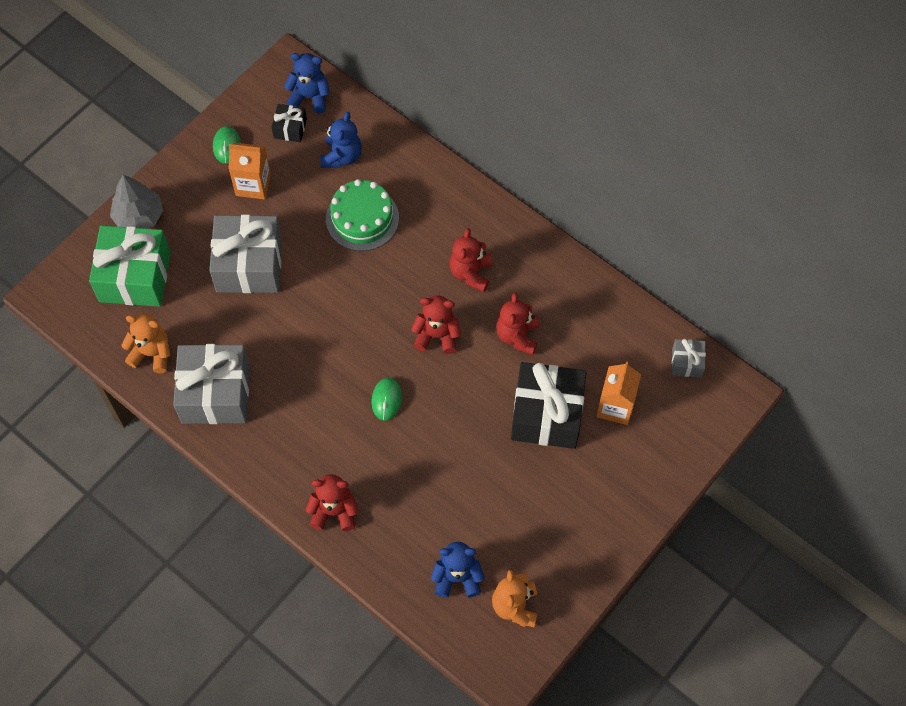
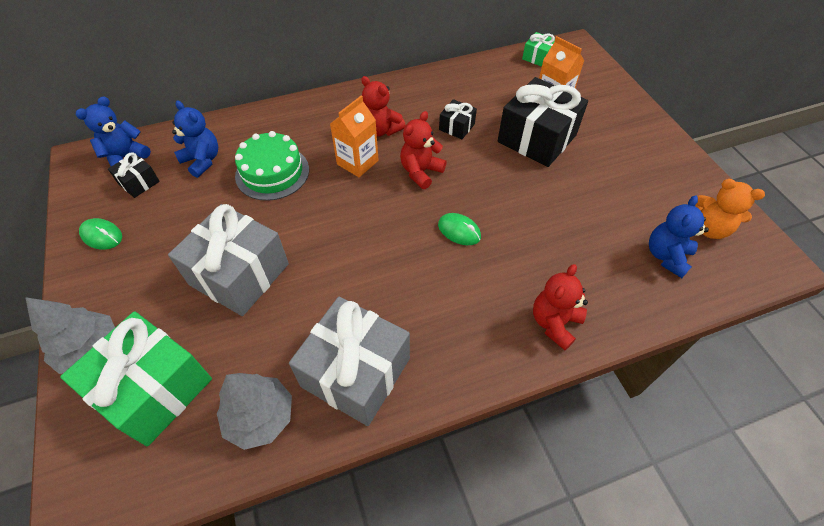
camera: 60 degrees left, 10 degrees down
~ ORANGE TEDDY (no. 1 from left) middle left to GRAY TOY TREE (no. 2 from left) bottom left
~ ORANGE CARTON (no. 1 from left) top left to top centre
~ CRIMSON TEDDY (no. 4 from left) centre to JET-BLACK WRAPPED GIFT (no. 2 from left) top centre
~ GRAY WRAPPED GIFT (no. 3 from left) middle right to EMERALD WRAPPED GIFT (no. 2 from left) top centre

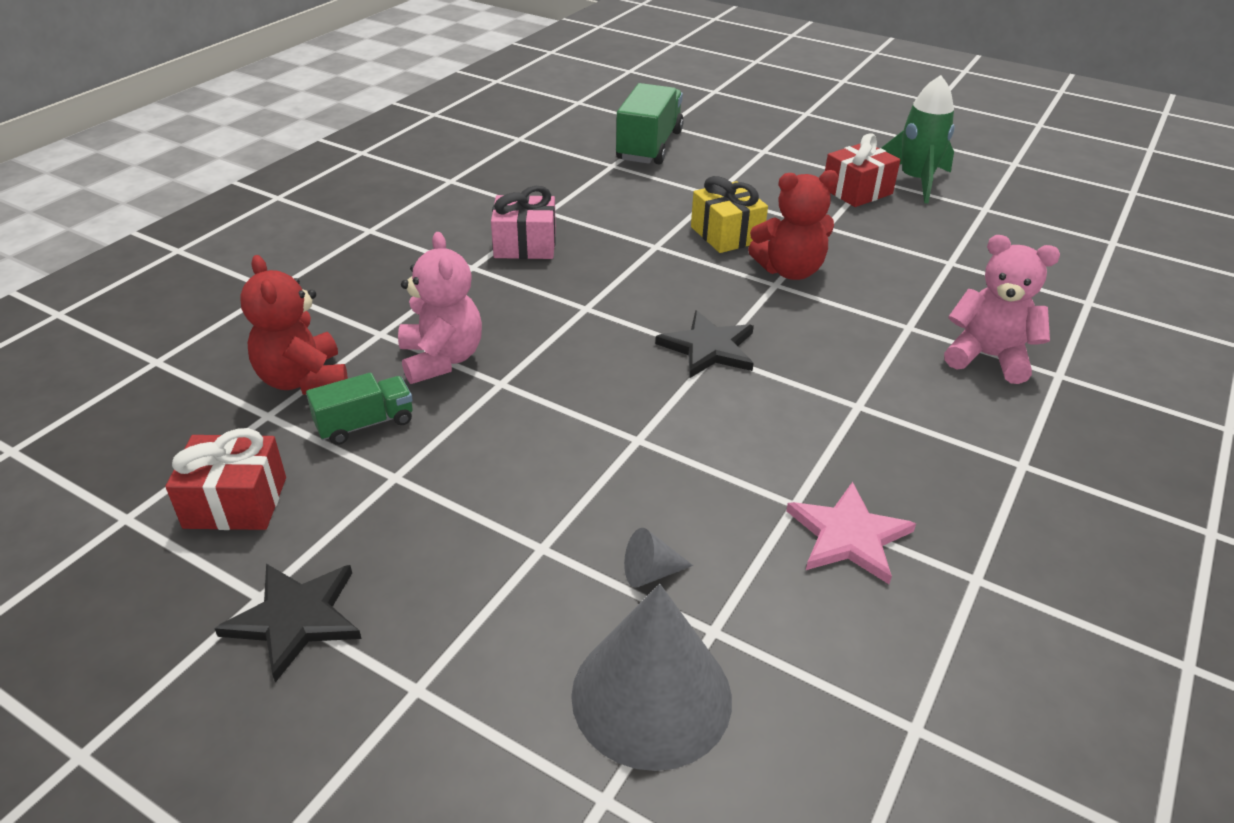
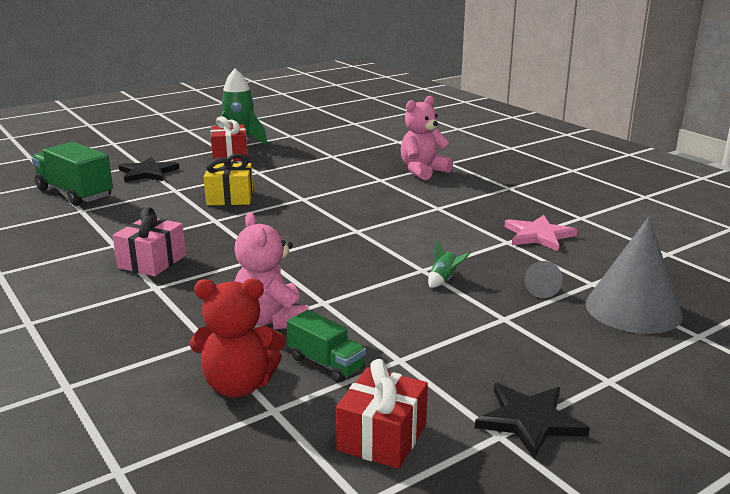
camera: 65 degrees left, 15 degrees down
~ JET-BLACK STAR SHAPE (no. 2 from left in the first image) centre to JET-BLACK STAR SHAPE (no. 1 from left) middle left
~ ROSY TEDDY (no. 1 from left) centre = centre 120 degrees counterclockwise
~ EMERALD TOY TRUCK (no. 1 from left in the first image) middle left = bottom centre 135 degrees clockwise
+ EMERALD ROCKET (no. 2 from left) centre
- CRIMSON TEDDY (no. 2 from left) top centre

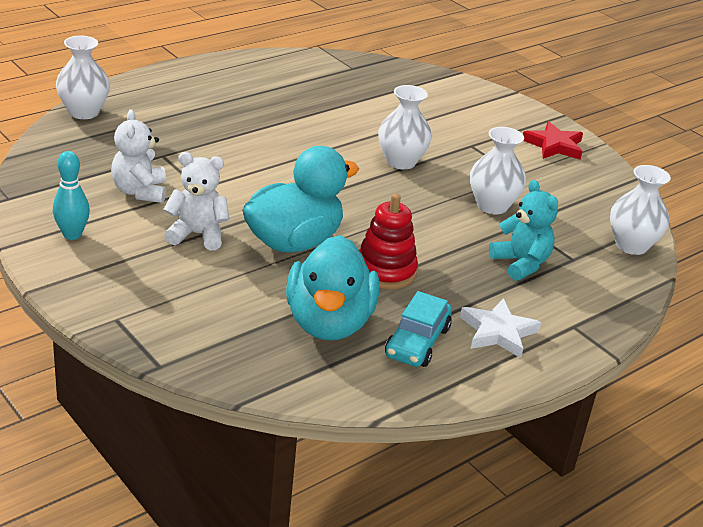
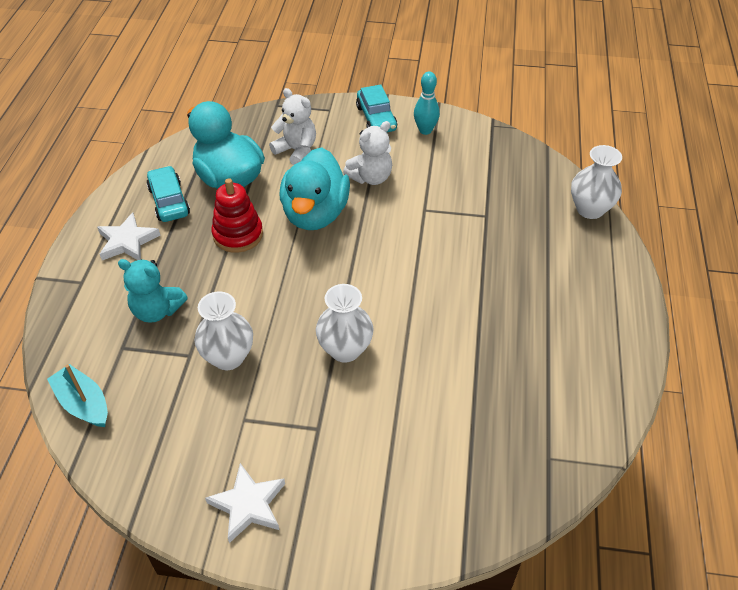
camera: 140 degrees right, 15 degrees up
~ PURE WHITE FLOWER VASE (no. 4 from left) middle right to TURQUOISE TOY BOAT bottom left
~ CRIMSON STAR SHAPE top right to PURE WHITE STAR SHAPE (no. 2 from left) bottom left
~ PURE WHITE TEDDY (no. 1 from left) top left to top centre
+ TURQUOISE TOY CAR (no. 2 from left) top centre

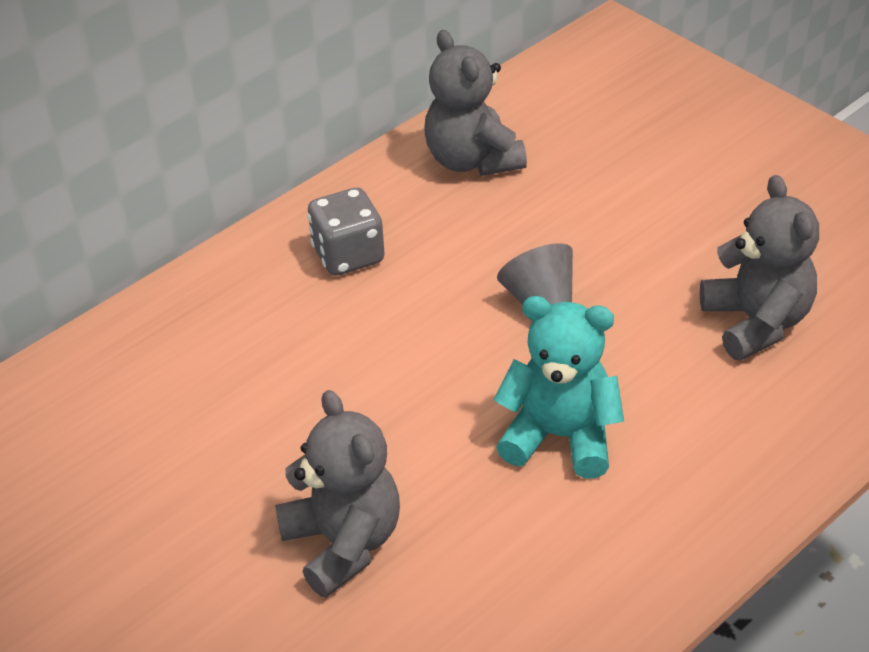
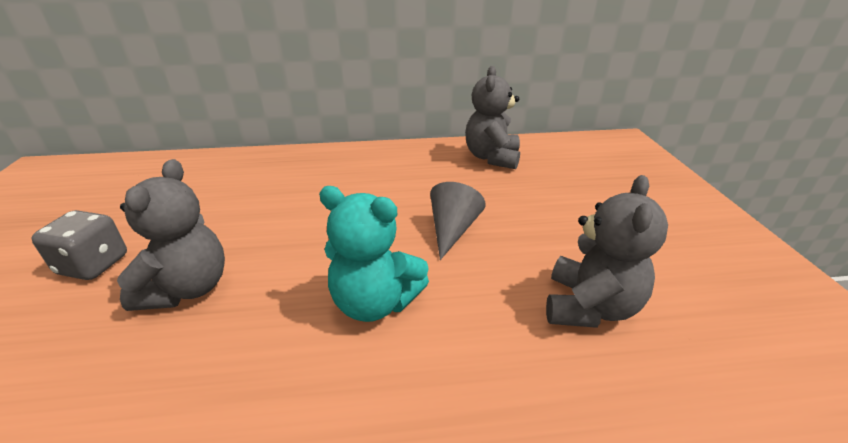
camera: 35 degrees right, 10 degrees down
~ GRAY DIE centre to middle left
~ TURQUOISE TEDDY centre = centre 150 degrees clockwise

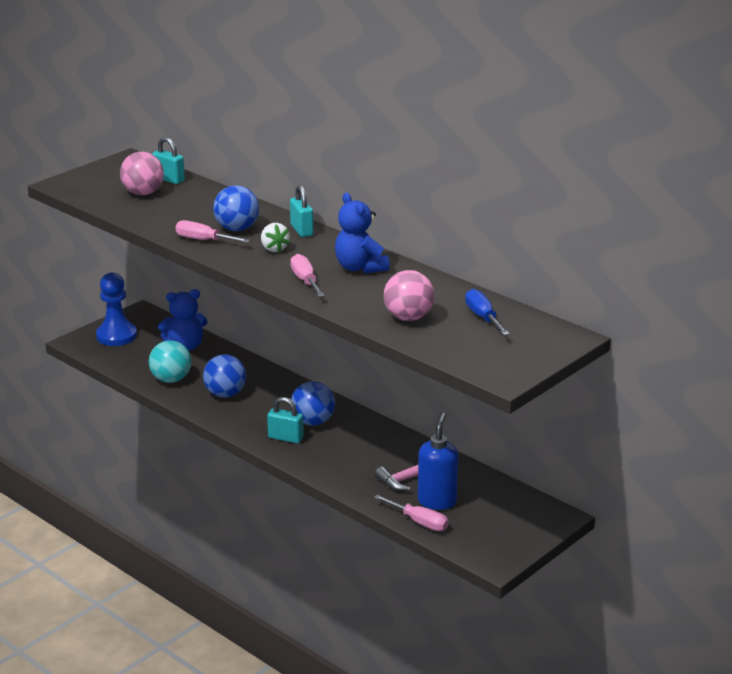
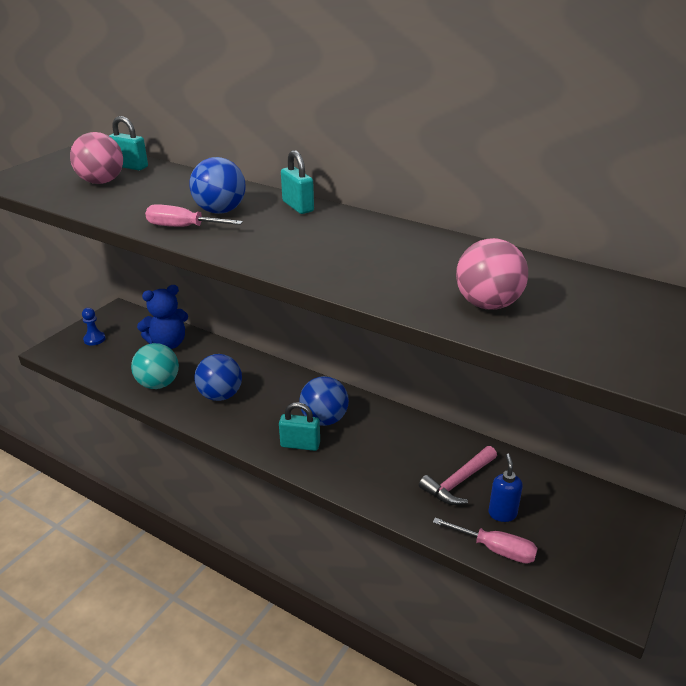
camera: 10 degrees left, 5 degrees up
~ ROYAL BLUE PAWN middle left = middle left x0.51
~ ROYAL BLUE SOAP PUMP bottom centre = bottom right x0.61
- PURE WHITE BERRY centre
- ROSY HAND SCREWDRIVER (no. 2 from left) centre
- ROYAL BLUE TEDDY (no. 2 from left) centre
- ROYAL BLUE HAND SCREWDRIVER centre

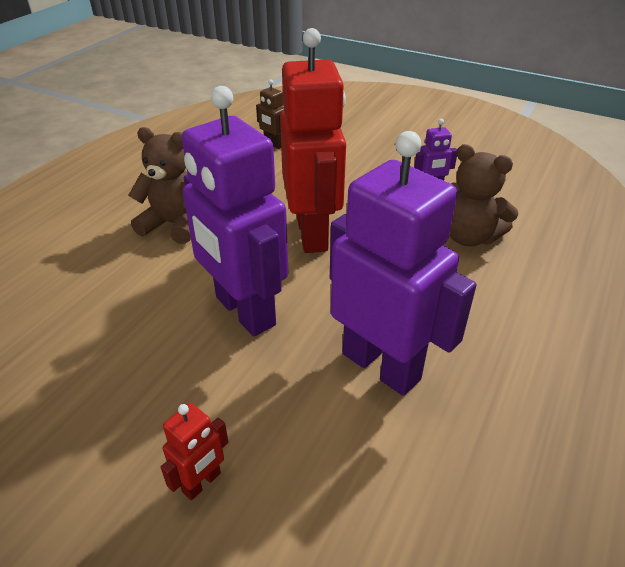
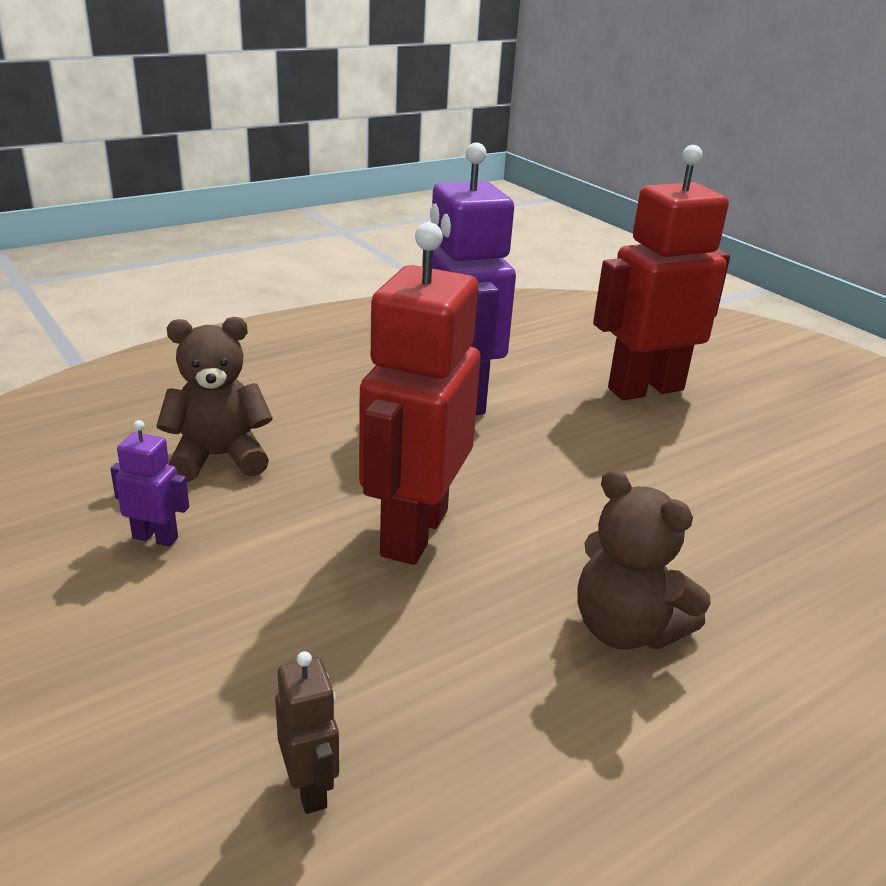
camera: 155 degrees left, 10 degrees down
~ RUSSET TEDDY (no. 2 from left in the first image) middle right = middle left 75 degrees counterclockwise
~ CRIMSON ROBOT (no. 1 from left in the first image) bottom left = top right x2.40
- PURPLE ROBOT (no. 1 from left) centre

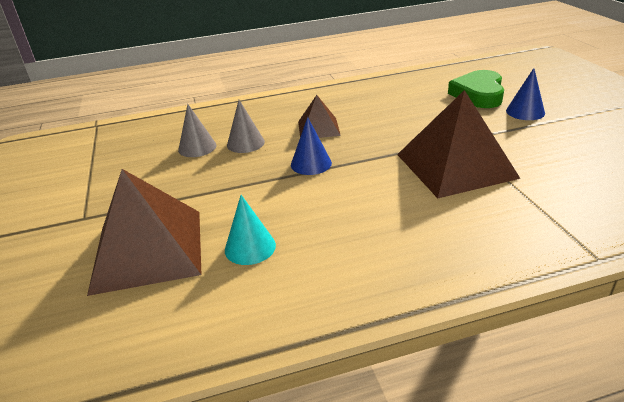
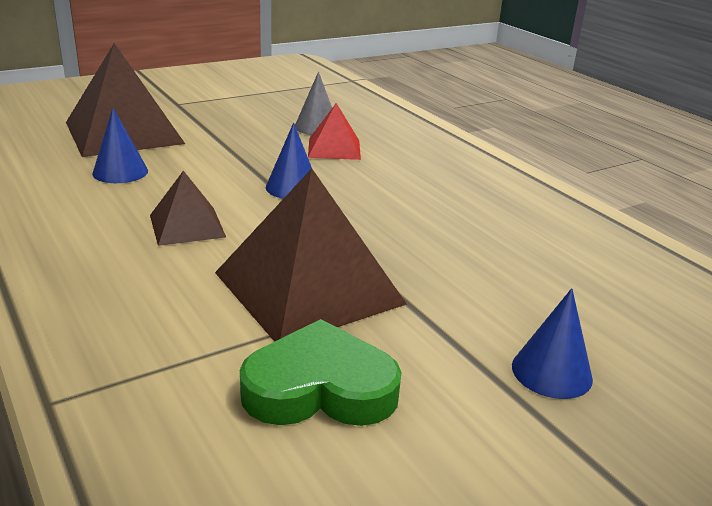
camera: 70 degrees right, 5 degrees down
~ TURQUOISE CONE centre to ROYAL BLUE CONE (no. 1 from left) top left
~ RUSSET PYRAMID SHAPE (no. 2 from left) top centre to middle left
~ EMERALD HEART SHAPE top right to bottom centre
~ GRAY CONE (no. 2 from left) top centre to CRIMSON PYRAMID SHAPE top centre

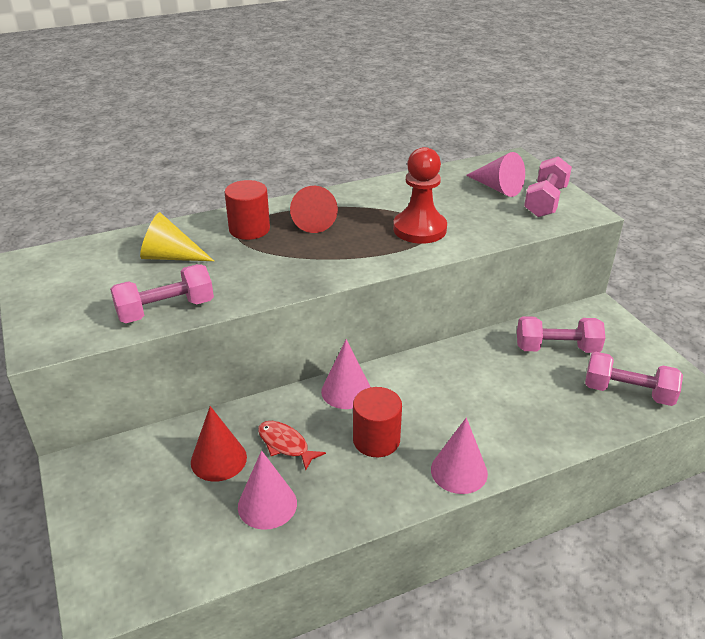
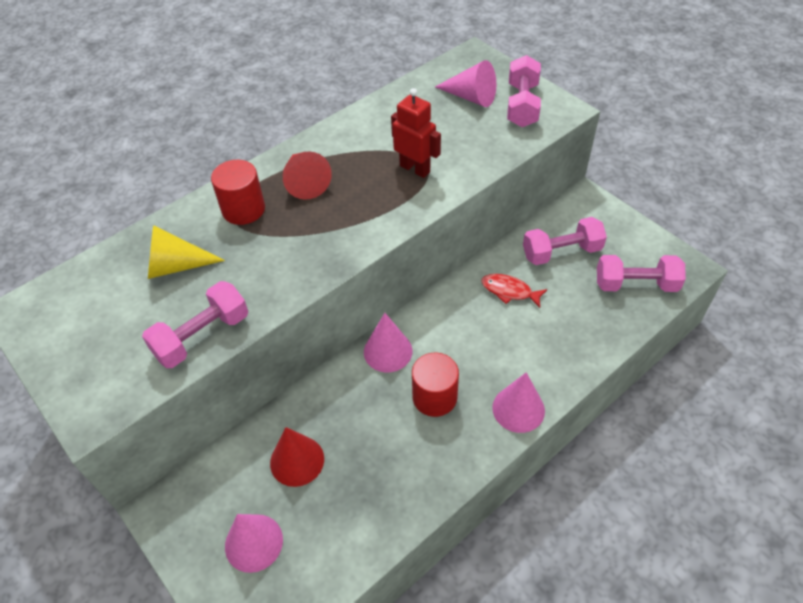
camera: 15 degrees left, 15 degrees up
~ ROSY CONE (no. 1 from left) bottom centre to bottom left
~ CRIMSON PAWN top centre to CRIMSON ROBOT top centre
~ CRIMSON TOY FISH bottom centre to centre

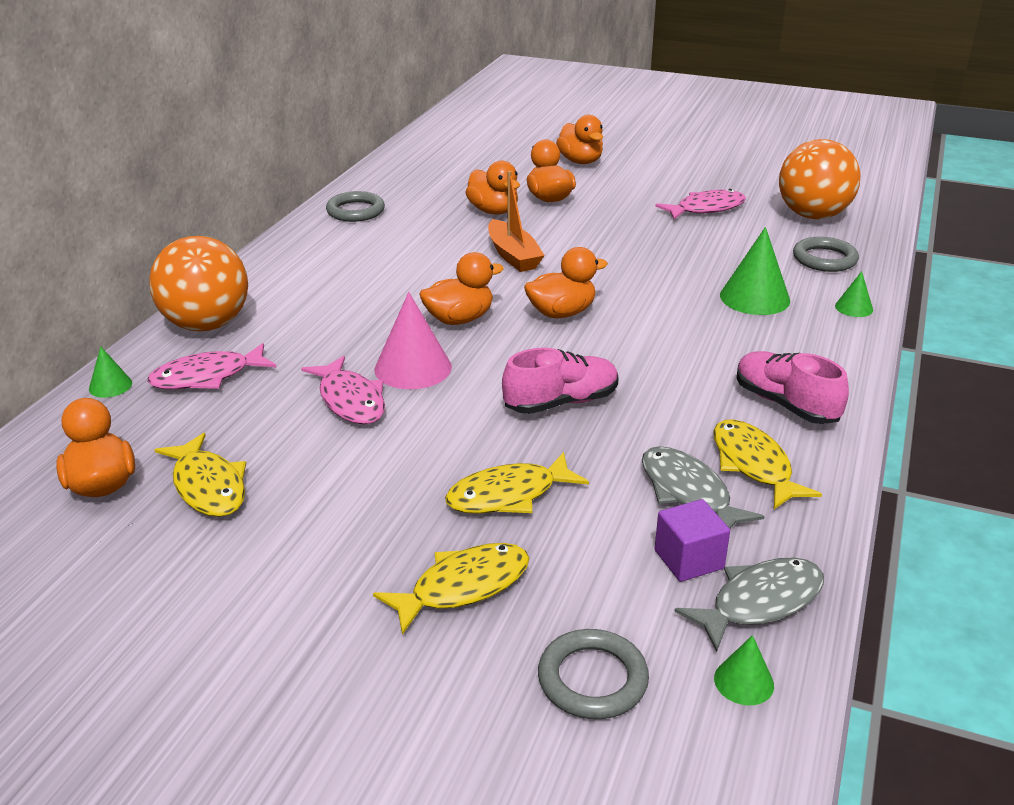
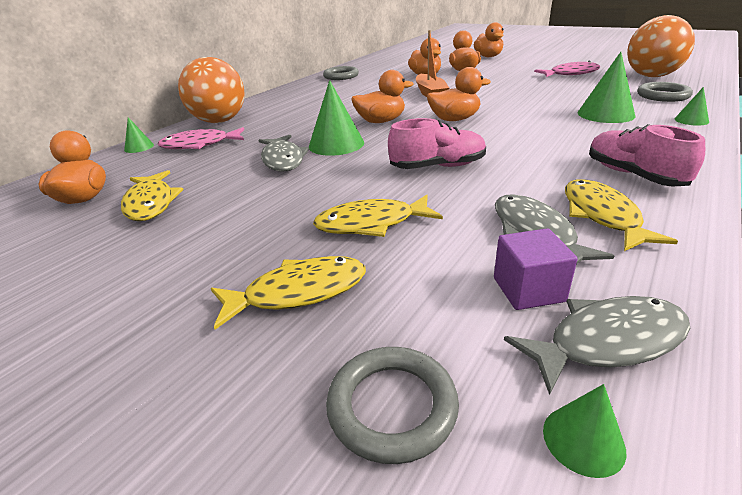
camera: 15 degrees right, 0 degrees up
~ ROSY TOY FISH (no. 2 from left) centre to GRAY TOY FISH (no. 1 from left) top centre
~ ROSY CONE centre to EMERALD CONE (no. 2 from left) top centre

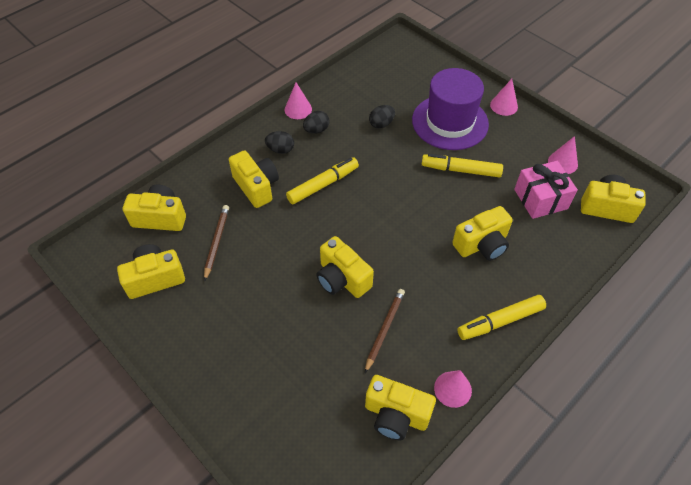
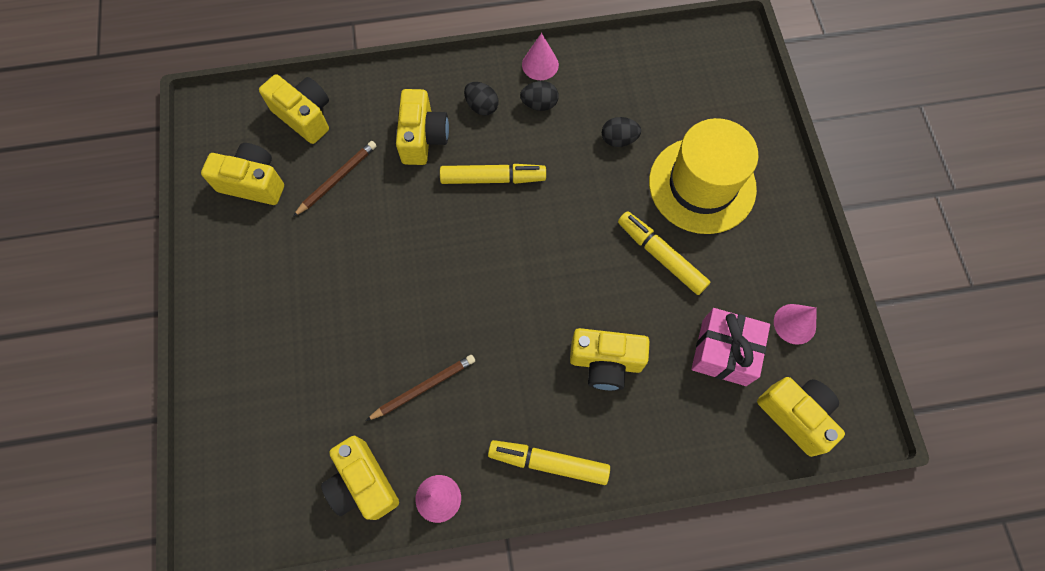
camera: 35 degrees right, 15 degrees up
~ PURPLE TALL HAT top centre to BRIGHT YELLOW TALL HAT top right
- BRIGHT YELLOW COMPACT CAMERA (no. 4 from left) centre
- ROSY CONE (no. 3 from left) top right

